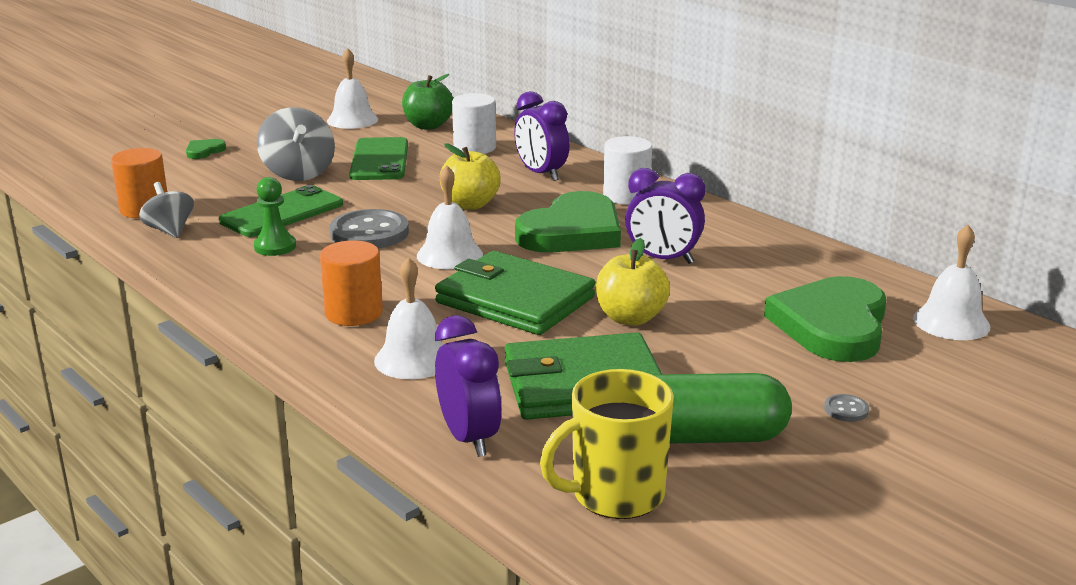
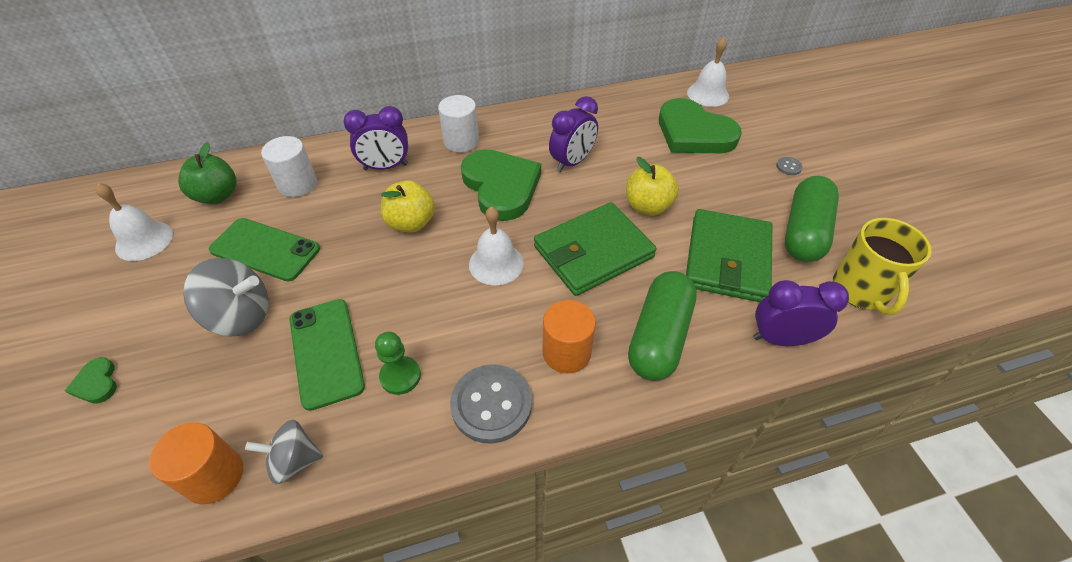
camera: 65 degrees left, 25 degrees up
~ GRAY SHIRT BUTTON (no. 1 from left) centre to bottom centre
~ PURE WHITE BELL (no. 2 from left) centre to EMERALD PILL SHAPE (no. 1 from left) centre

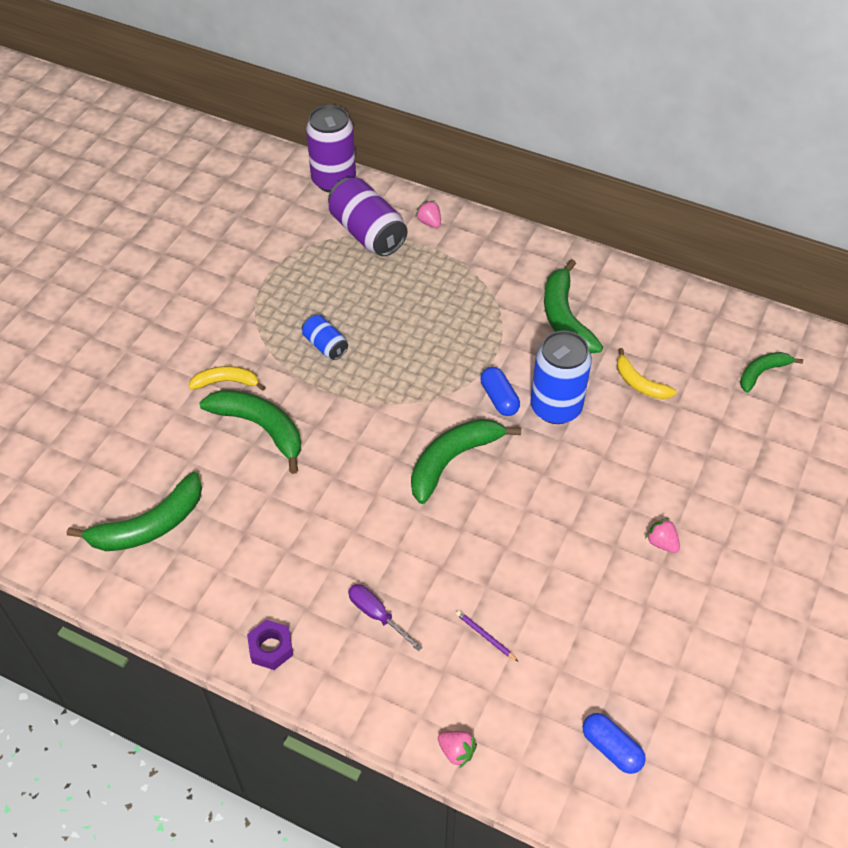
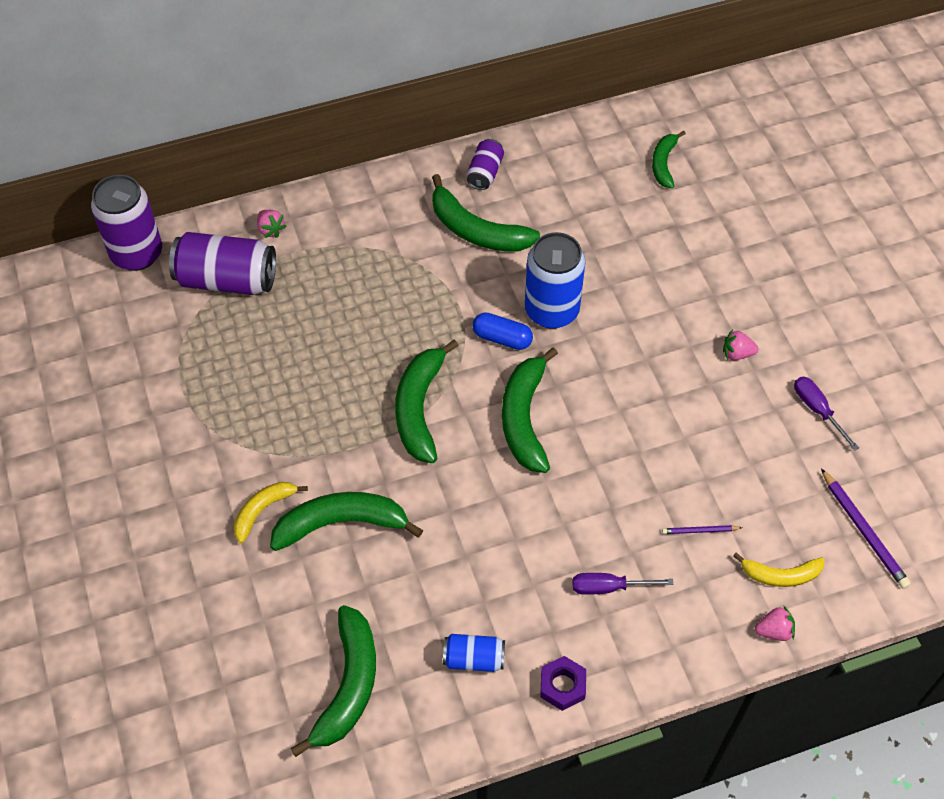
camera: 45 degrees left, 5 degrees up
~ ROSY BERRY (no. 1 from left) top centre = top left 135 degrees counterclockwise
+ EMERALD BANANA FRUIT (no. 3 from left) centre
~ ROYAL BLUE SODA CAN (no. 1 from left) centre to bottom centre
+ PURPLE SODA CAN (no. 3 from left) top centre
~ BRIGHT YELLOW BANANA FRUIT (no. 2 from left) middle right to bottom right
+ PURPLE HAND SCREWDRIVER (no. 2 from left) middle right
~ ROYAL BLUE PILL SHAPE (no. 2 from left) bottom right to PURPLE LEAD PENCIL (no. 2 from left) middle right

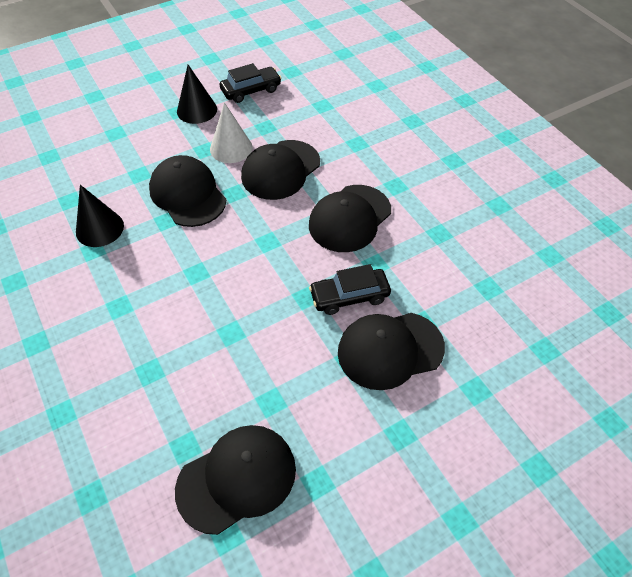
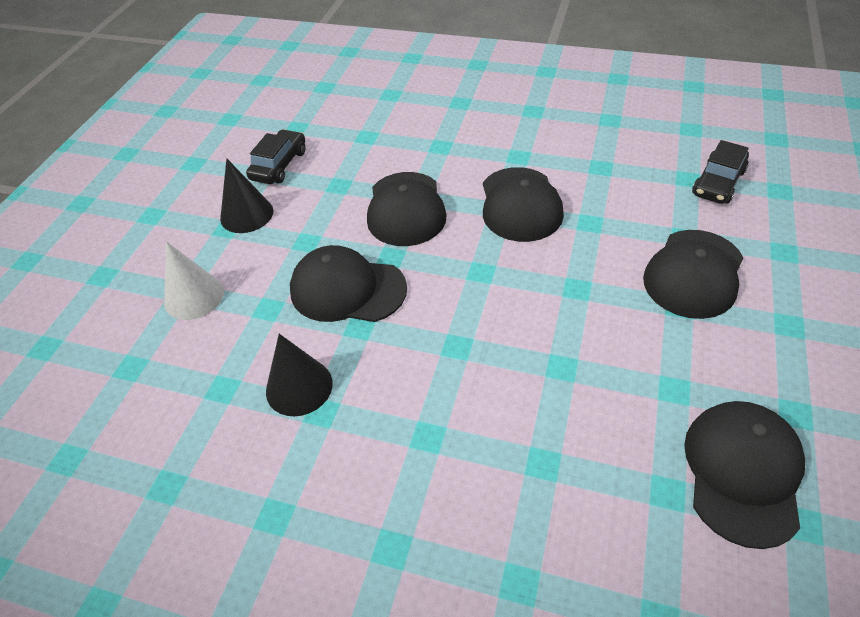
camera: 40 degrees left, 5 degrees down
~ PURE WHITE CONE top centre to middle left
~ JET-BLACK TOY CAR (no. 2 from left) centre to top right

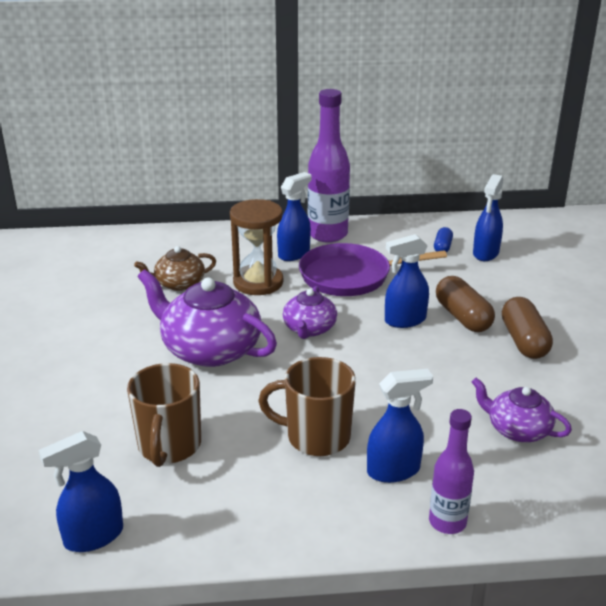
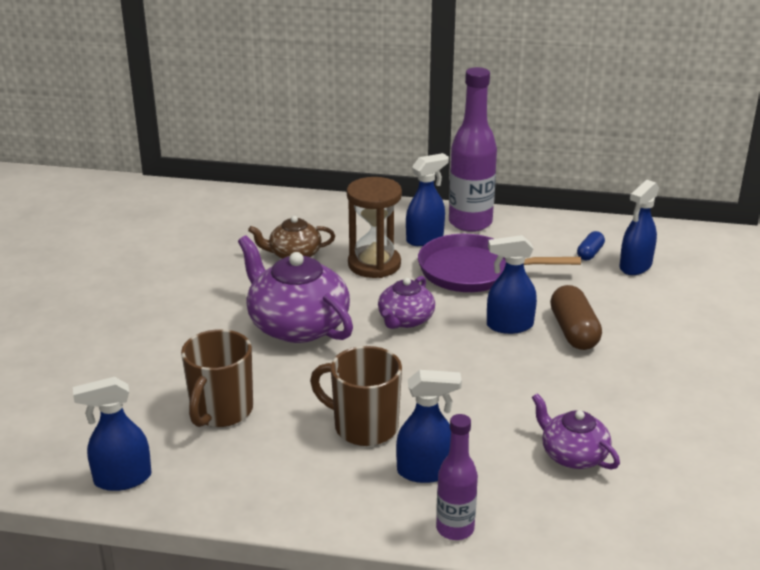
camera: 15 degrees right, 0 degrees up
- RUSSET PILL SHAPE (no. 2 from left) middle right

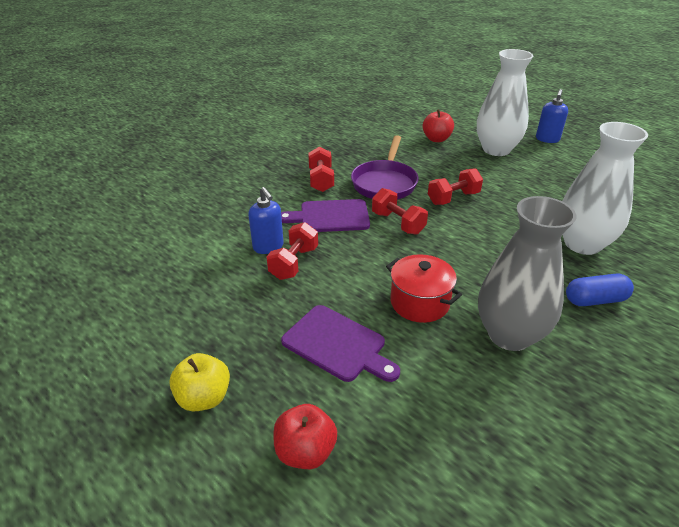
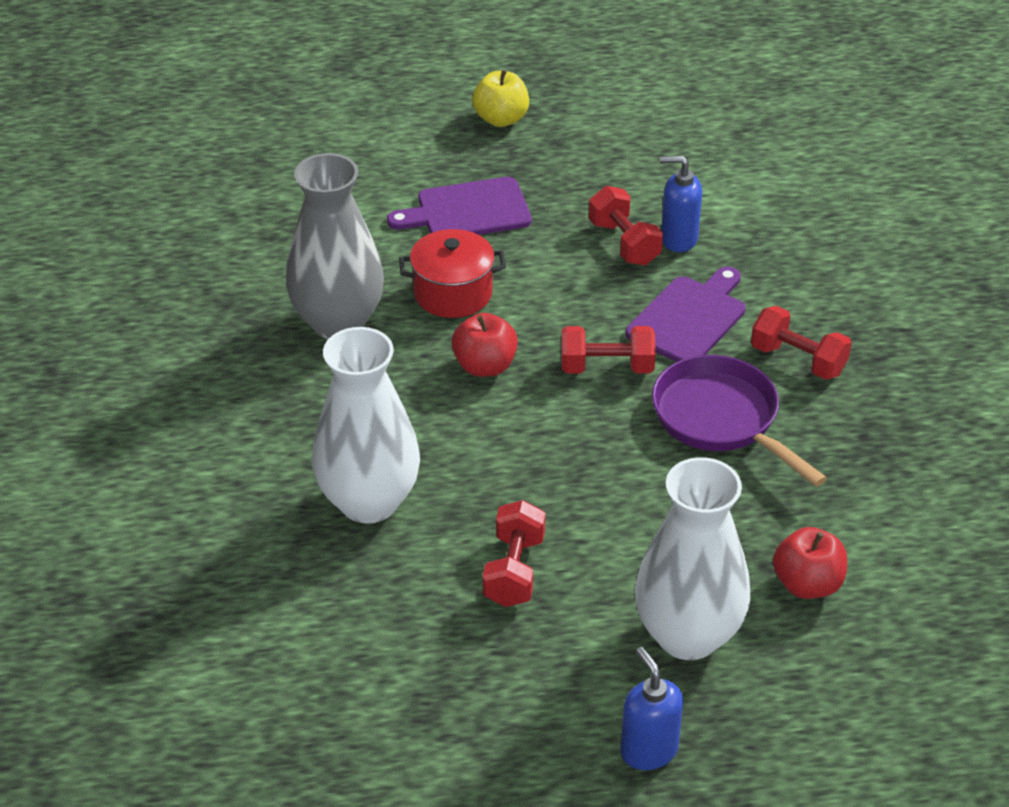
camera: 130 degrees right, 5 degrees up
~ CRIMSON APPLE FRUIT (no. 1 from left) bottom centre to centre
~ CRIMSON FREE WEIGHT (no. 4 from left in the first image) middle right to CRIMSON FREE WEIGHT (no. 1 from left) bottom centre
- ROYAL BLUE PILL SHAPE middle right

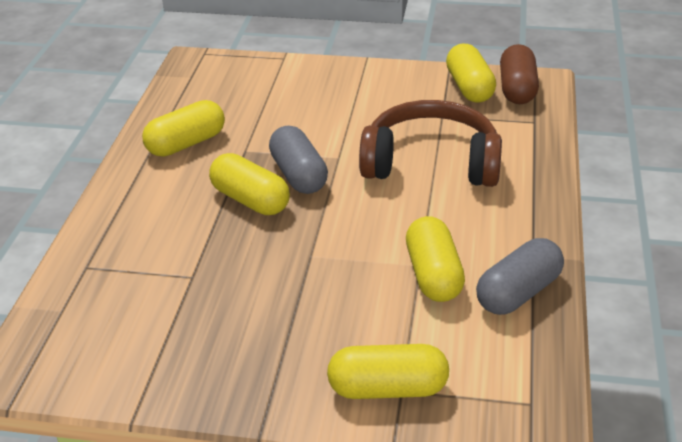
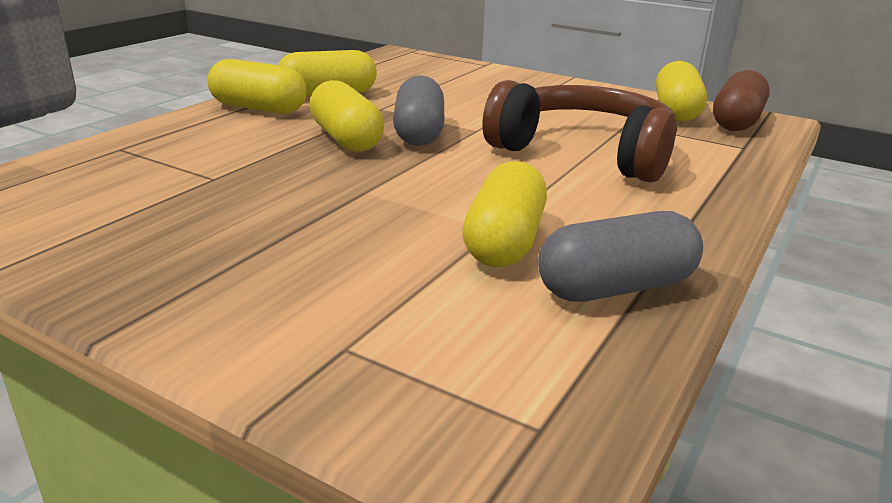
camera: 20 degrees right, 10 degrees down
~ BRIGHT YELLOW PILL SHAPE (no. 3 from left in the first image) bottom centre to BRIGHT YELLOW PILL SHAPE (no. 1 from left) top left

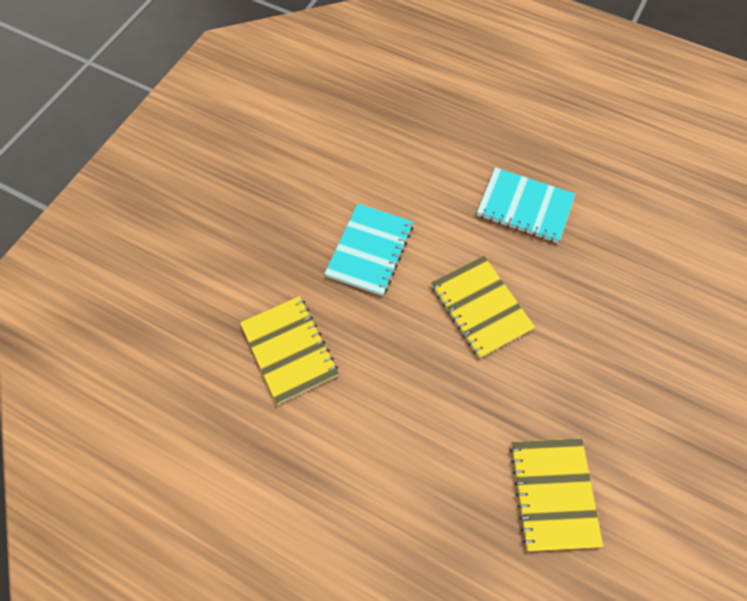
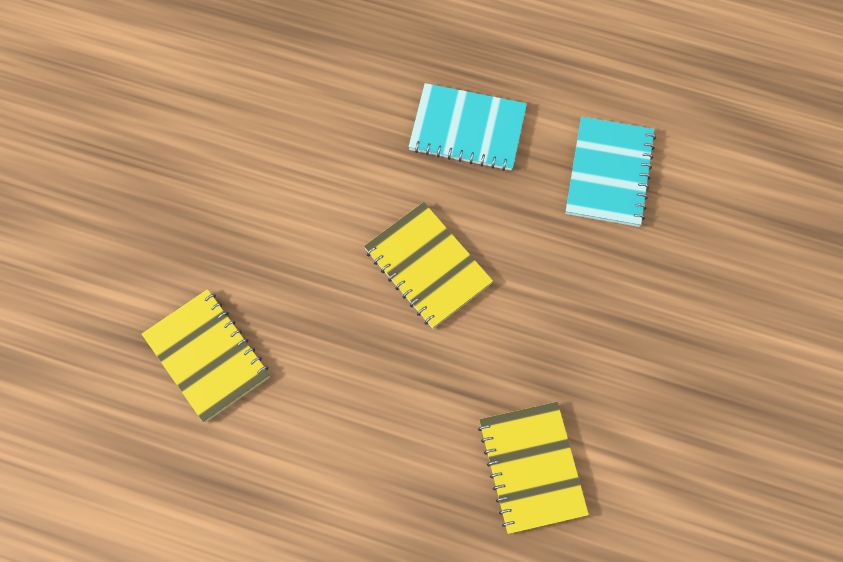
camera: 10 degrees left, 5 degrees up
~ TURQUOISE EXERCISE BOOK (no. 1 from left in the first image) centre to TURQUOISE EXERCISE BOOK (no. 2 from left) top right

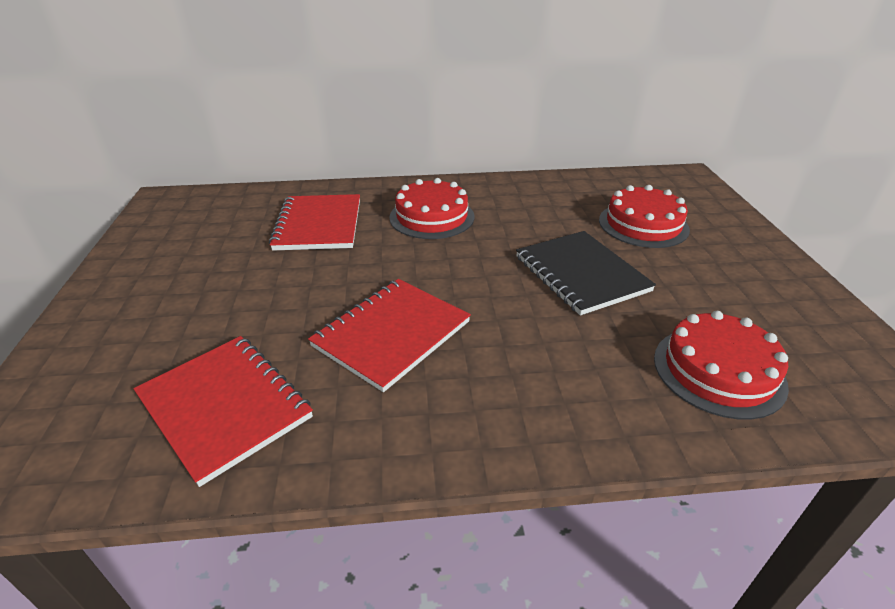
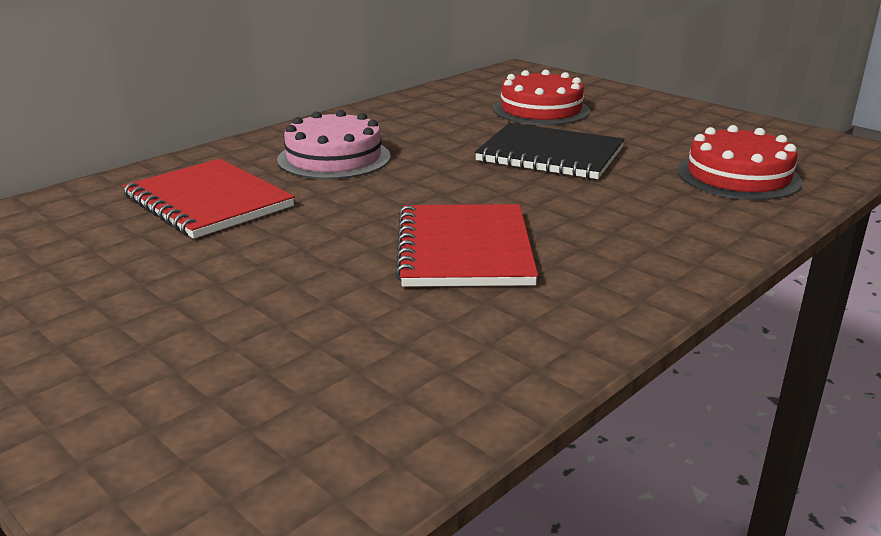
camera: 40 degrees left, 10 degrees down
~ CRIMSON GATEAU (no. 1 from left) centre to ROSY GATEAU top centre
- CRIMSON EXERCISE BOOK (no. 1 from left) bottom left

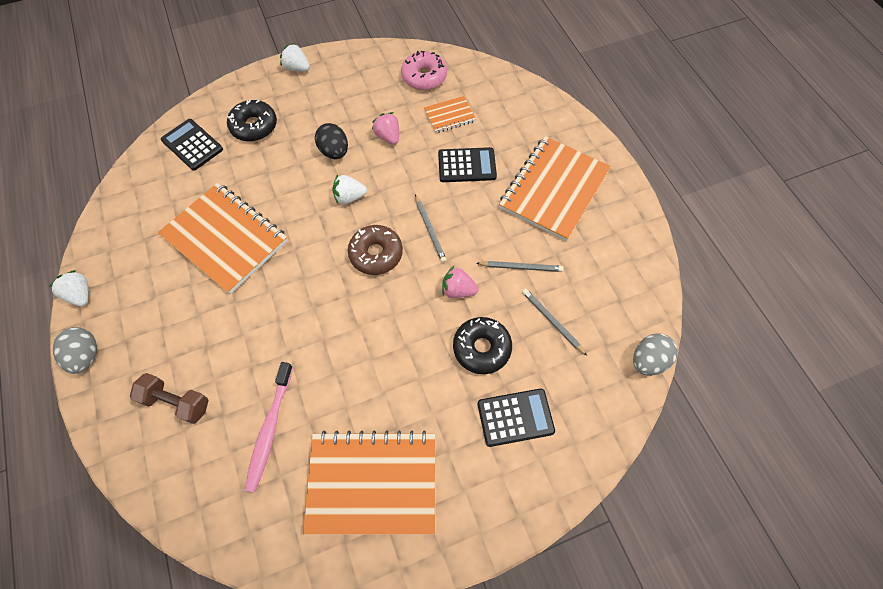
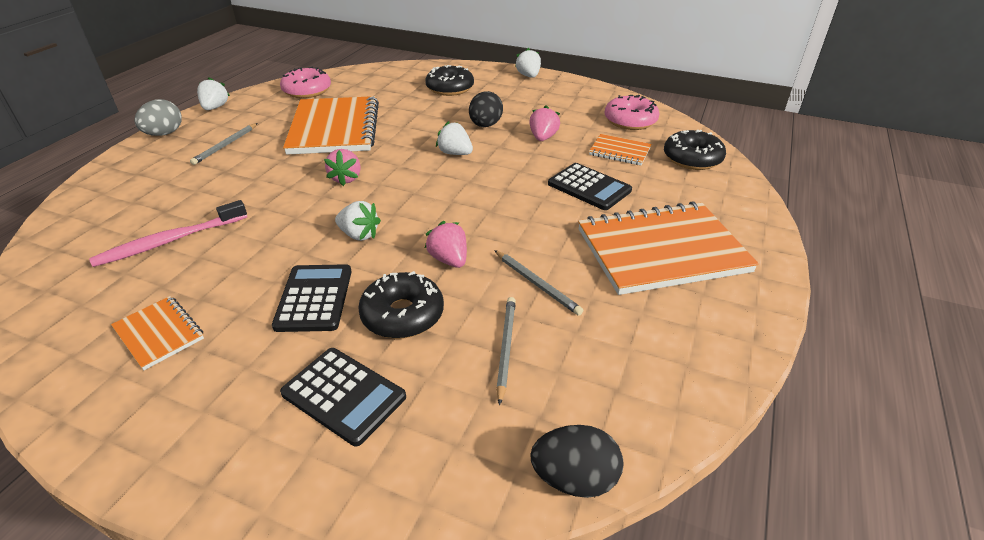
camera: 45 degrees right, 25 degrees down
~ ORANGE EXERCISE BOOK (no. 2 from left in the first image) bottom centre = middle left x0.47
~ GRAY LEAD PENCIL (no. 1 from left) centre to top left
~ JET-BLACK POCKET CALCULATOR (no. 1 from left) top left to middle left
+ ROSY DONUT (no. 1 from left) top left
+ ROSY BERRY (no. 1 from left) top centre
+ PURE WHITE BERRY (no. 2 from left) centre
~ GRAY TOY EGG (no. 2 from left) middle right to JET-BLACK TOY EGG (no. 2 from left) bottom centre
+ JET-BLACK DONUT (no. 3 from left) top right
- RUSSET FREE WEIGHT bottom left
- RUSSET DONUT centre

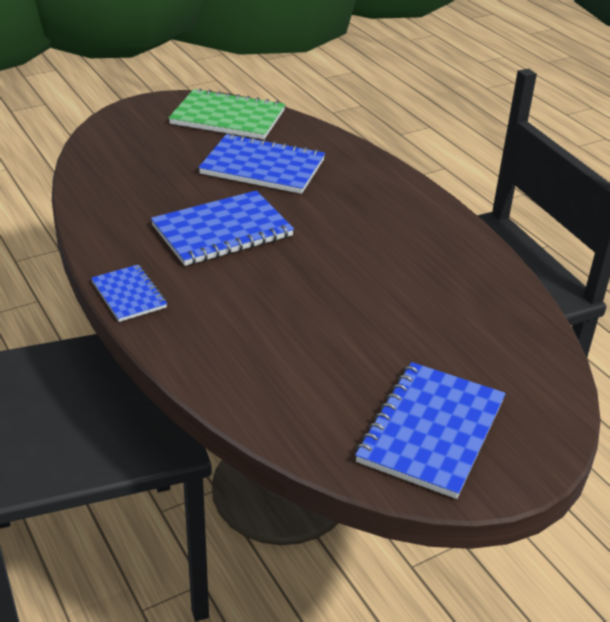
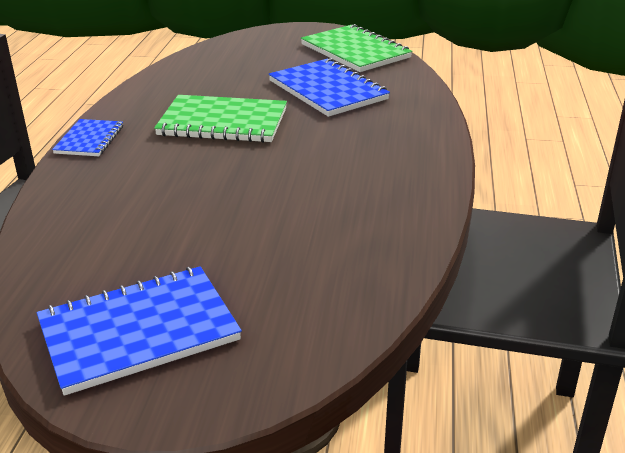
camera: 40 degrees right, 5 degrees down
~ ROYAL BLUE EXERCISE BOOK (no. 2 from left) centre to EMERALD EXERCISE BOOK (no. 1 from left) top centre

